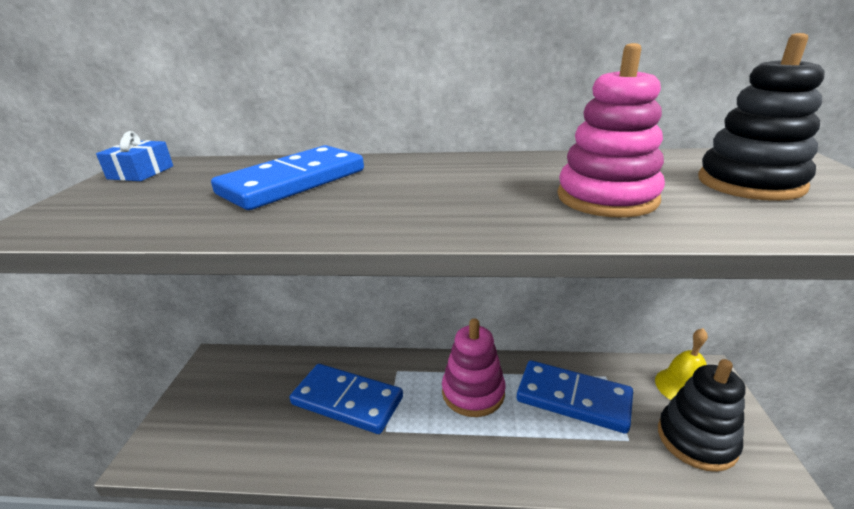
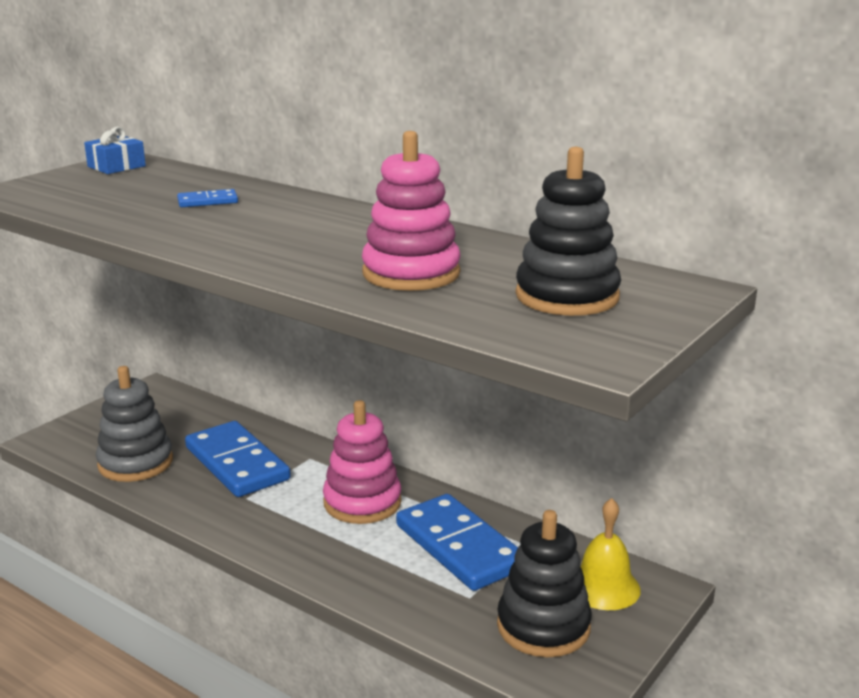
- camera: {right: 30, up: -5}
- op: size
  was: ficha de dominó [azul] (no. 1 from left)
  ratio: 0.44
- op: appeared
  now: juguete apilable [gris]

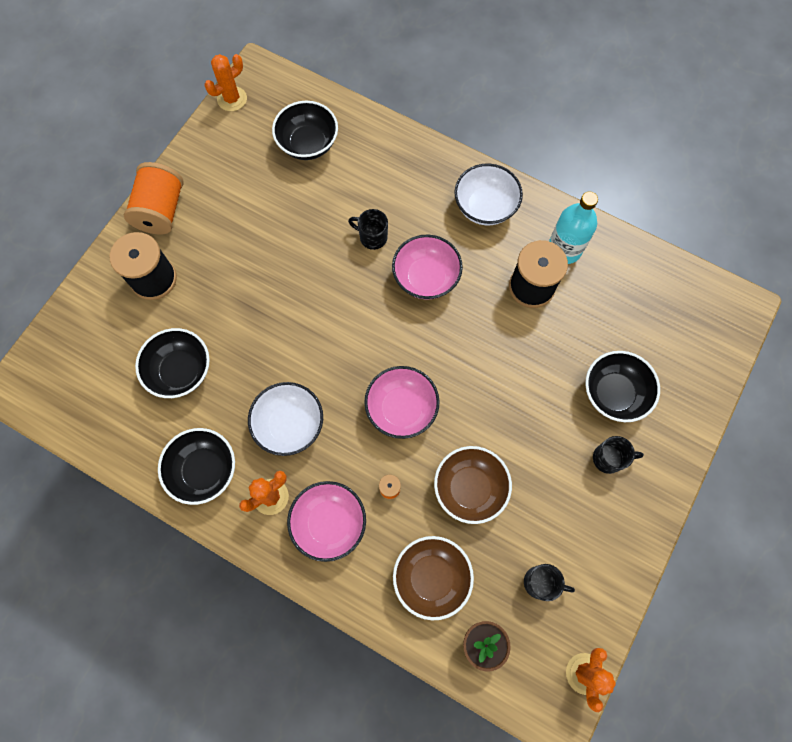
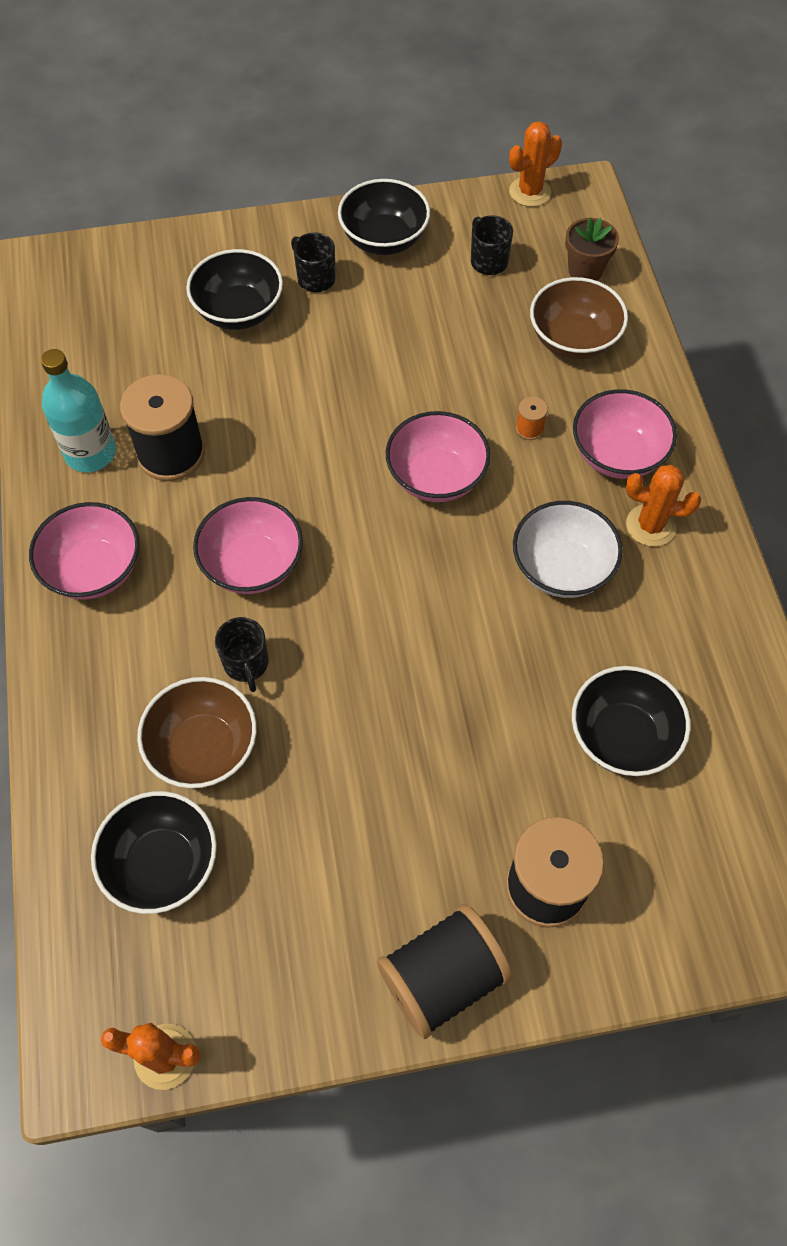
- camera: {right: -130, up: -10}
- op: colour
  was: carrete [naranja] (no. 1 from left)
  now: carrete [negro] (no. 2 from left)
- op: colour
  was: cuenco [blanco] (no. 2 from left)
  now: cuenco [rosa] (no. 1 from left)
- op: relocated
  was: cuenco [negro] (no. 2 from left in the first image)
  now: cuenco [negro] (no. 3 from left)
- op: relocated
  was: cuenco [marrón] (no. 2 from left in the first image)
  now: cuenco [marrón] (no. 1 from left)

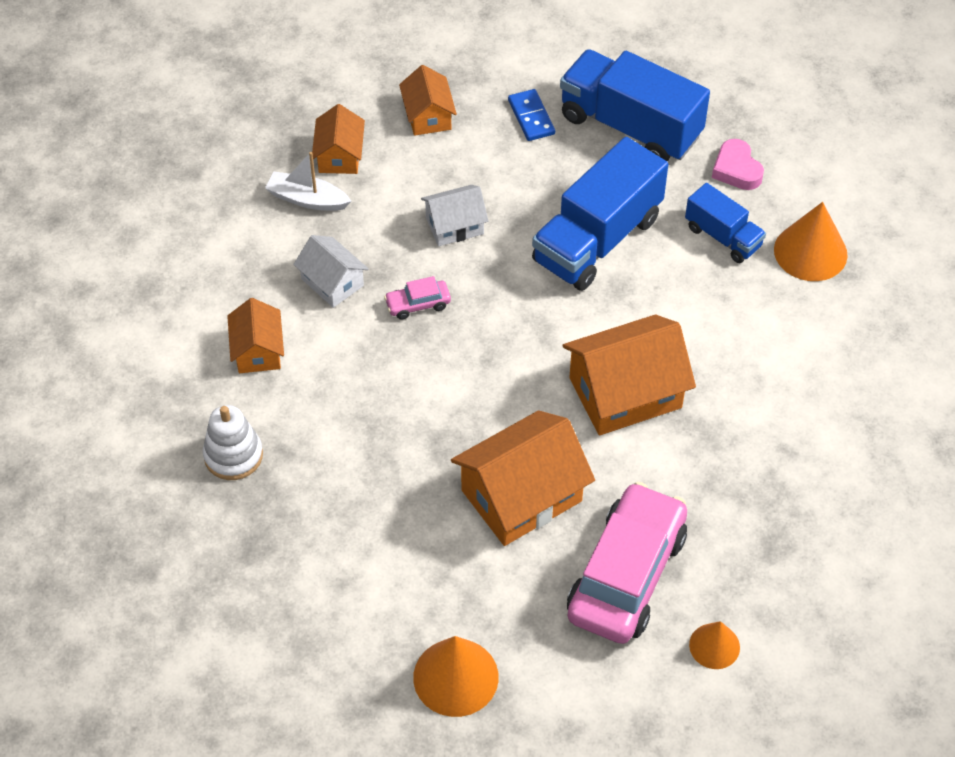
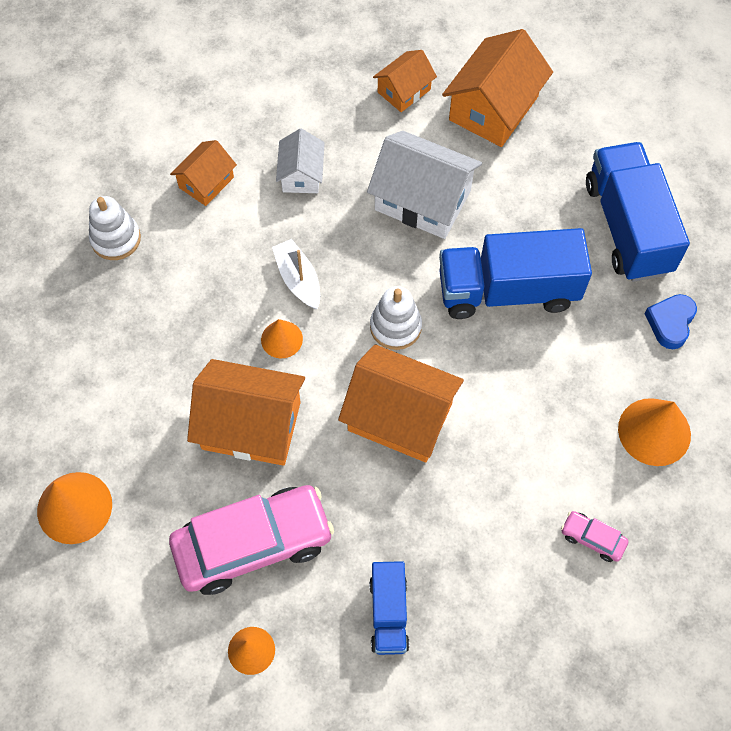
- camera: {right: 45, up: 10}
- op: size
  was: casa [naranja] (no. 3 from left in the first image)
  ratio: 1.77
- op: missing
  was: ficha de dominó [azul]
- op: colour
  was: corazón [rosa]
  now: corazón [azul]
- op: relocated
  was: barco [blanco]
- op: relocated
  was: camión [azul] (no. 3 from left in the first image)
  now: camión [azul] (no. 1 from left)
- op: size
  was: casa [blanco] (no. 2 from left)
  ratio: 1.77
- op: relocated
  was: coche [rosa] (no. 1 from left in the first image)
  now: coche [rosa] (no. 2 from left)
- op: appeared
  now: juguete apilable [blanco] (no. 2 from left)
- op: appeared
  now: cono [naranja] (no. 3 from left)

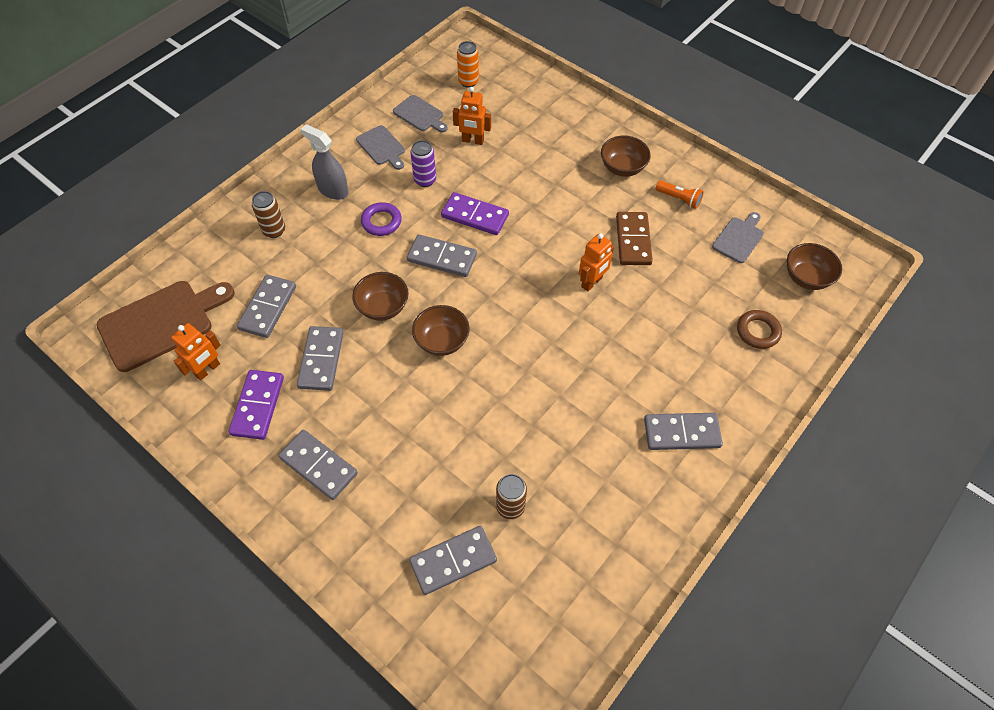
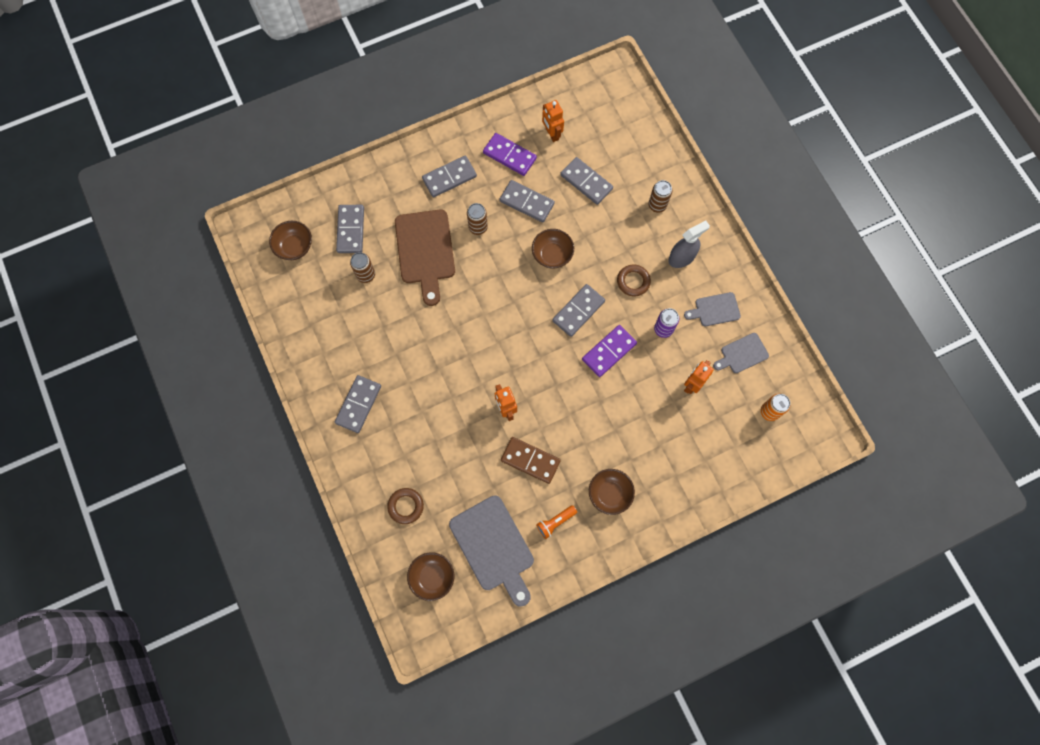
- camera: {right: 115, up: 15}
- op: colour
  was: anillo [morado]
  now: anillo [marrón] (no. 2 from left)
- op: size
  was: tabla de cortar [gris] (no. 3 from left in the first image)
  ratio: 1.86
- op: relocated
  was: tabla de cortar [marrón]
- op: relocated
  was: cuenco [marrón] (no. 2 from left in the first image)
  now: cuenco [marrón] (no. 1 from left)
- op: appeared
  now: lata [marrón] (no. 2 from left)

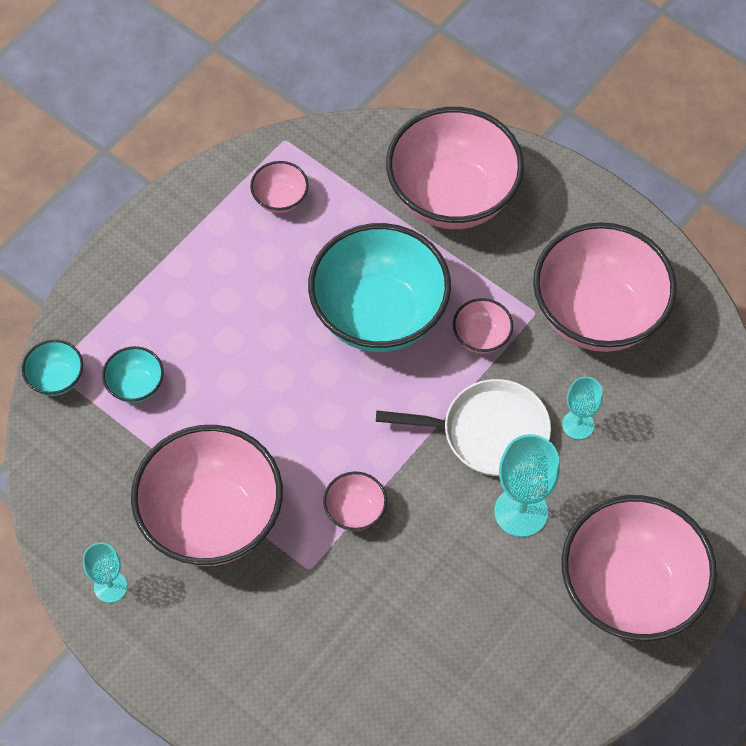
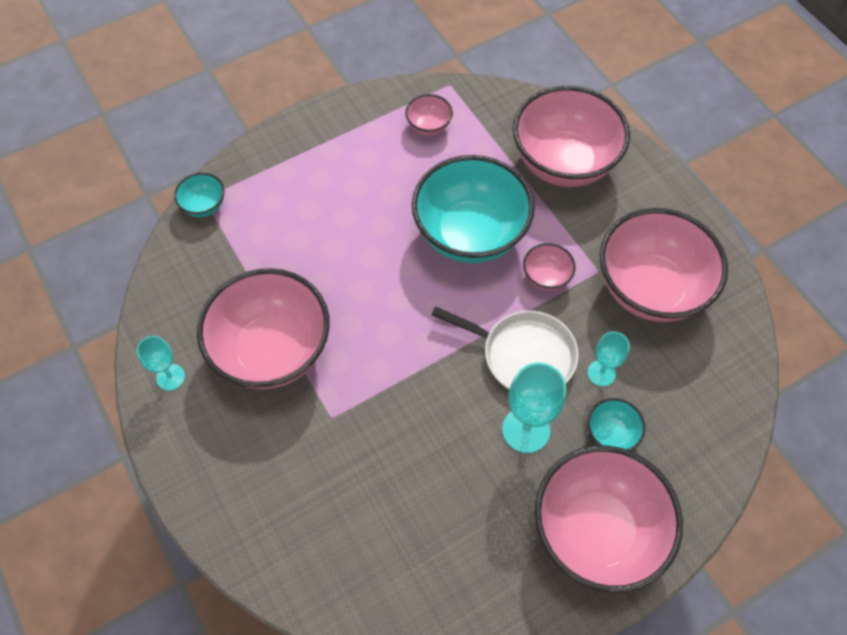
- camera: {right: 20, up: 0}
- op: relocated
  was: cuenco [turquesa] (no. 2 from left in the first image)
  now: cuenco [turquesa] (no. 3 from left)
- op: missing
  was: cuenco [rosa] (no. 3 from left)

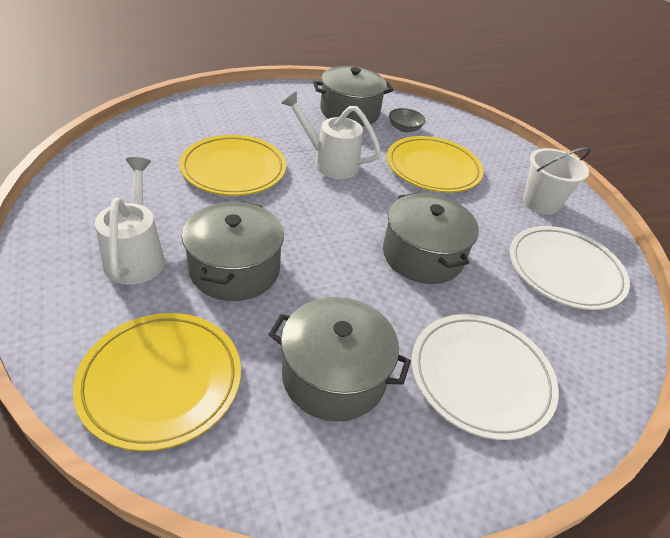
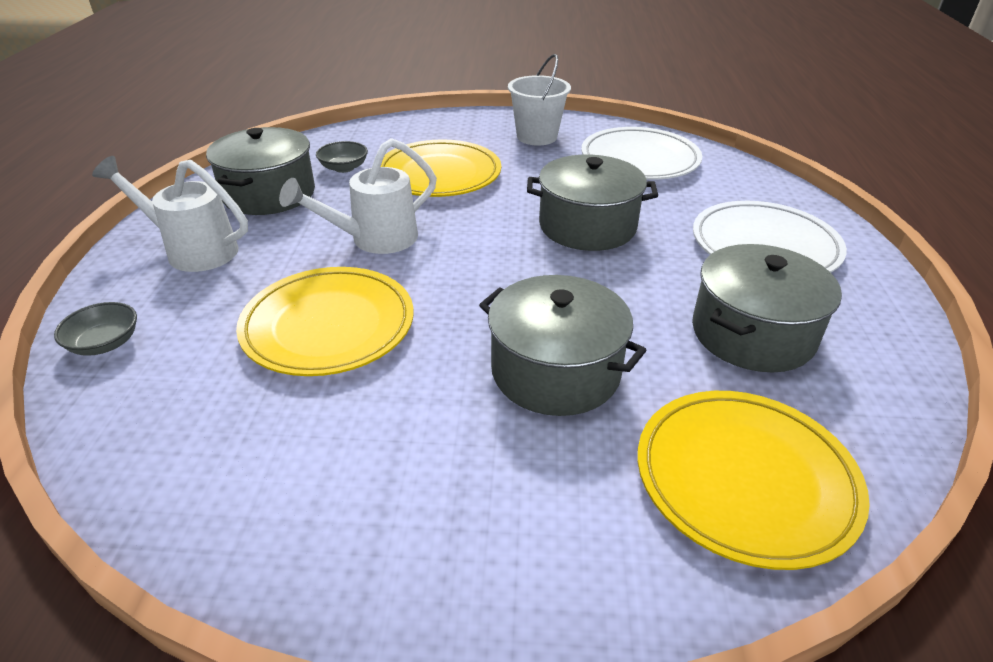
- camera: {right: -60, up: -5}
- op: relocated
  was: regadera [blanco] (no. 1 from left)
- op: appeared
  now: cuenco [gris] (no. 1 from left)

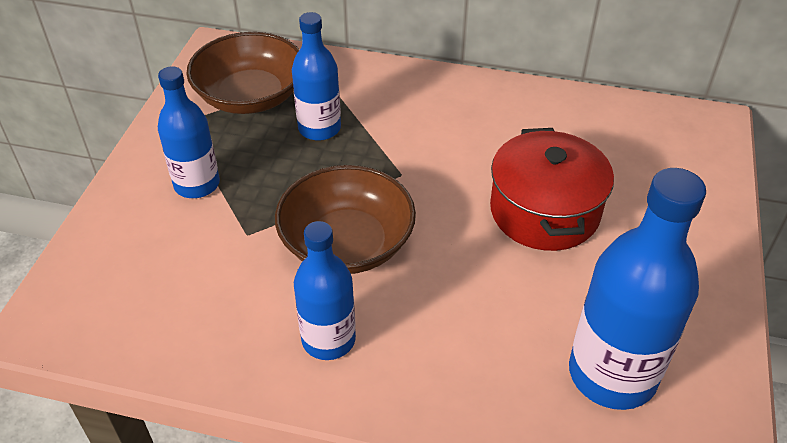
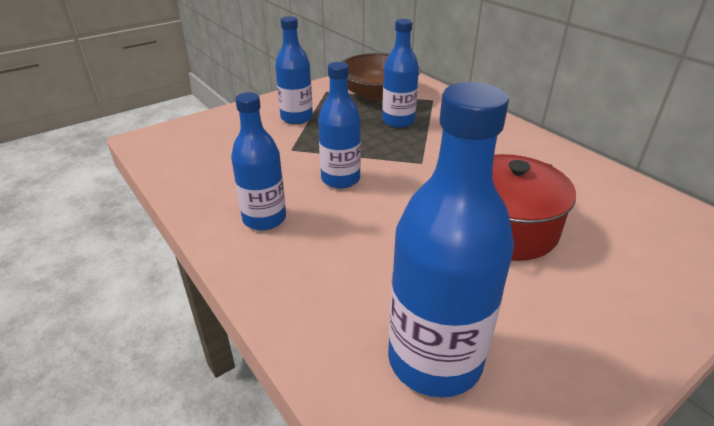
- camera: {right: 40, up: -10}
- op: exchanged
  was: cuenco [marrón] (no. 2 from left)
  now: botella [azul] (no. 3 from left)

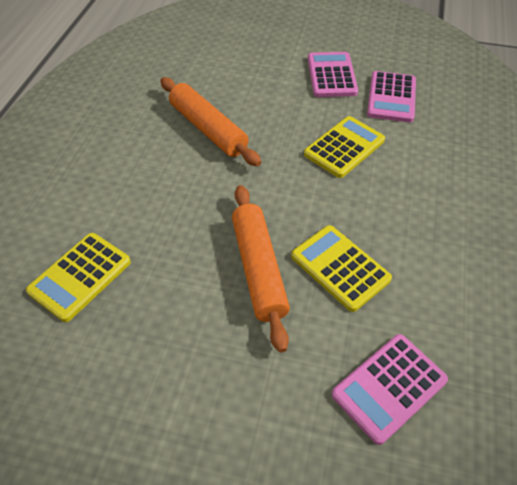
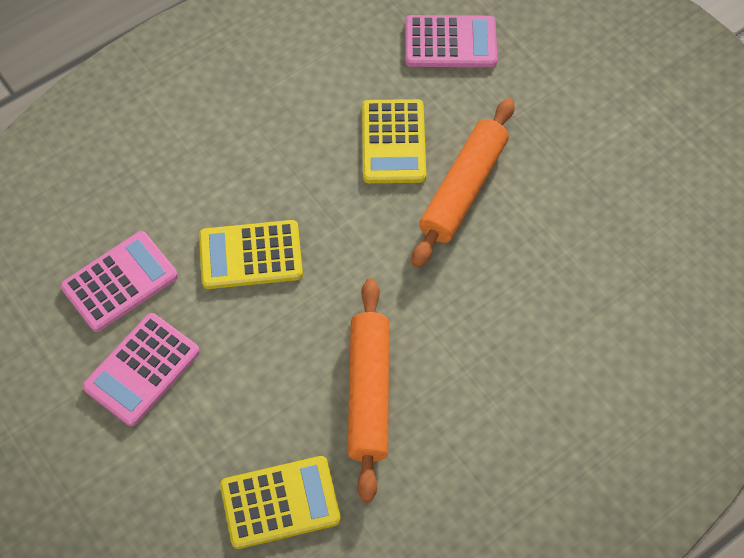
- camera: {right: -140, up: 10}
- op: relocated
  was: calculadora [amarillo] (no. 1 from left in the first image)
  now: calculadora [amarillo] (no. 2 from left)

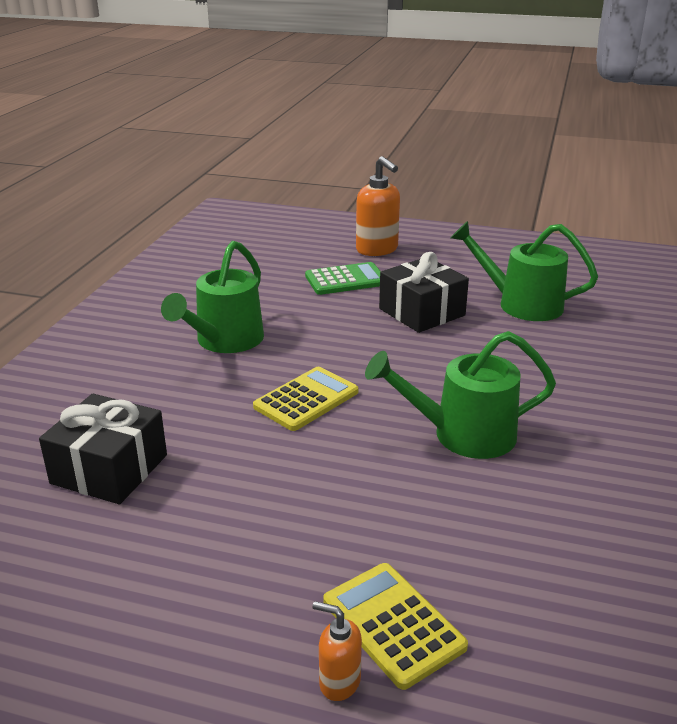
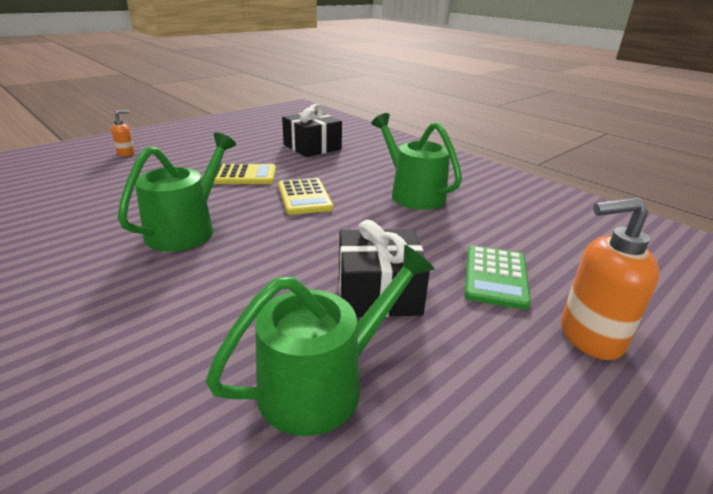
- camera: {right: 120, up: 0}
- op: relocated
  was: calculadora [amarillo] (no. 2 from left in the first image)
  now: calculadora [amarillo] (no. 1 from left)

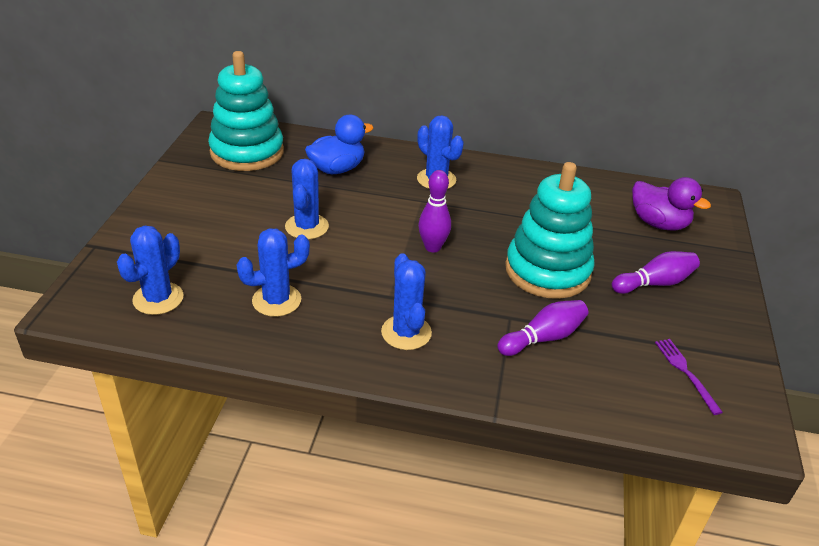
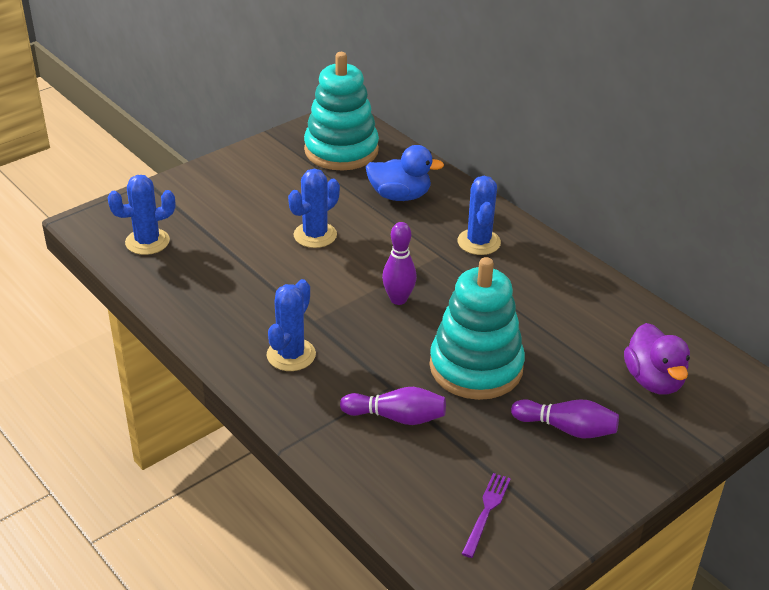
- camera: {right: 40, up: 0}
- op: missing
  was: cactus [azul] (no. 2 from left)

